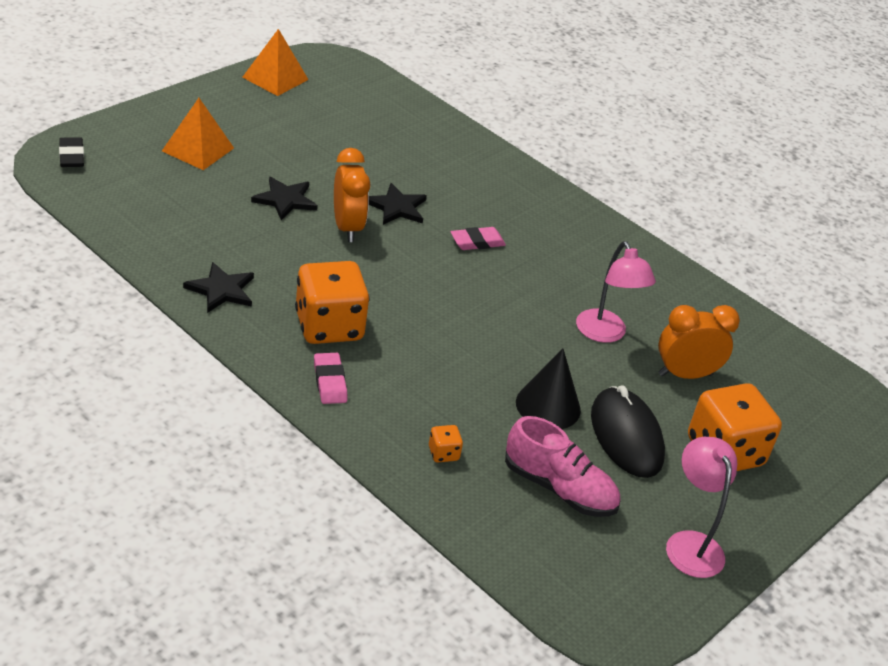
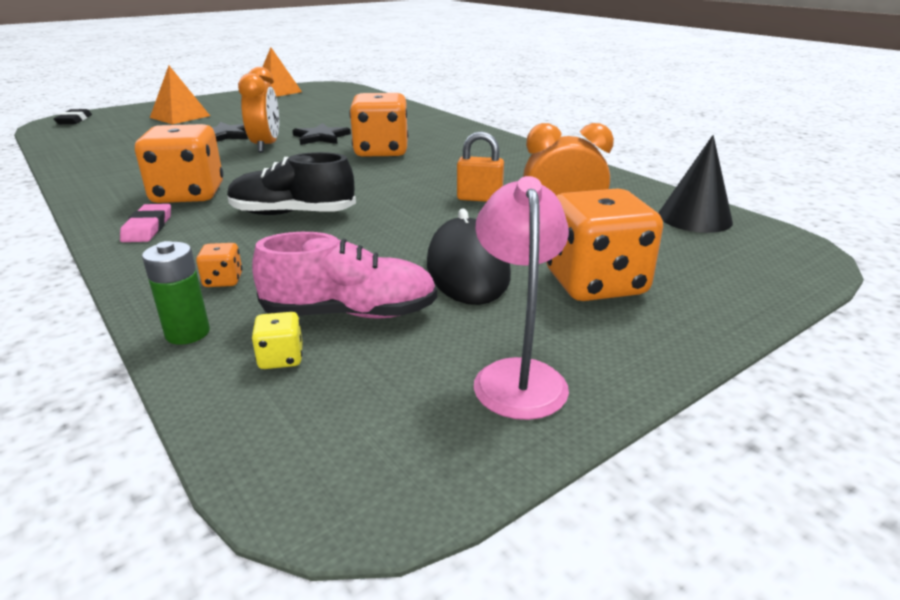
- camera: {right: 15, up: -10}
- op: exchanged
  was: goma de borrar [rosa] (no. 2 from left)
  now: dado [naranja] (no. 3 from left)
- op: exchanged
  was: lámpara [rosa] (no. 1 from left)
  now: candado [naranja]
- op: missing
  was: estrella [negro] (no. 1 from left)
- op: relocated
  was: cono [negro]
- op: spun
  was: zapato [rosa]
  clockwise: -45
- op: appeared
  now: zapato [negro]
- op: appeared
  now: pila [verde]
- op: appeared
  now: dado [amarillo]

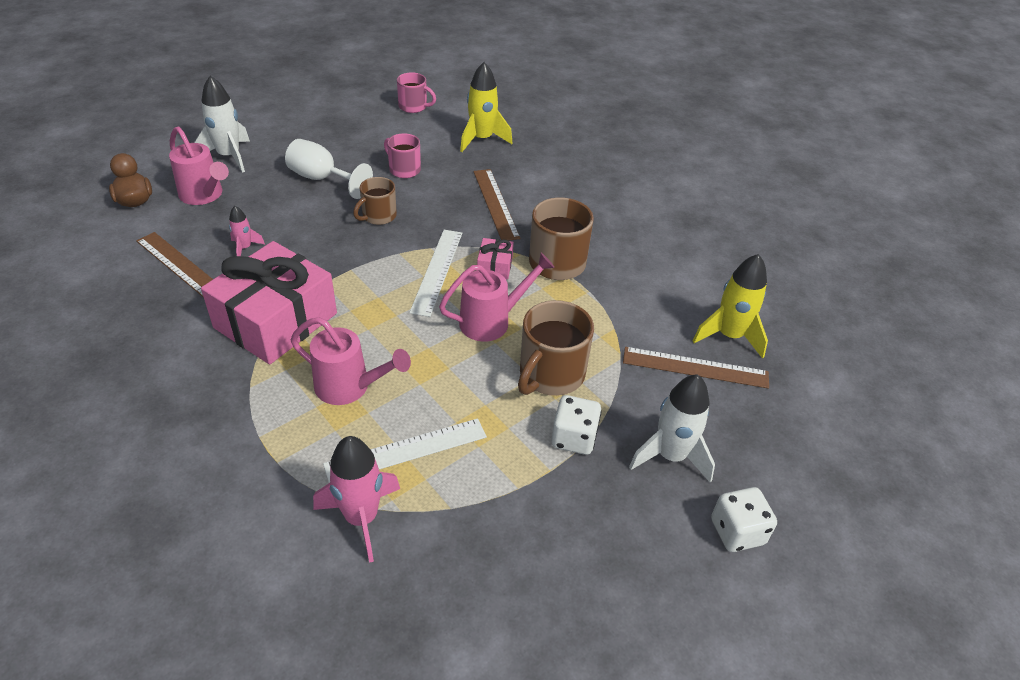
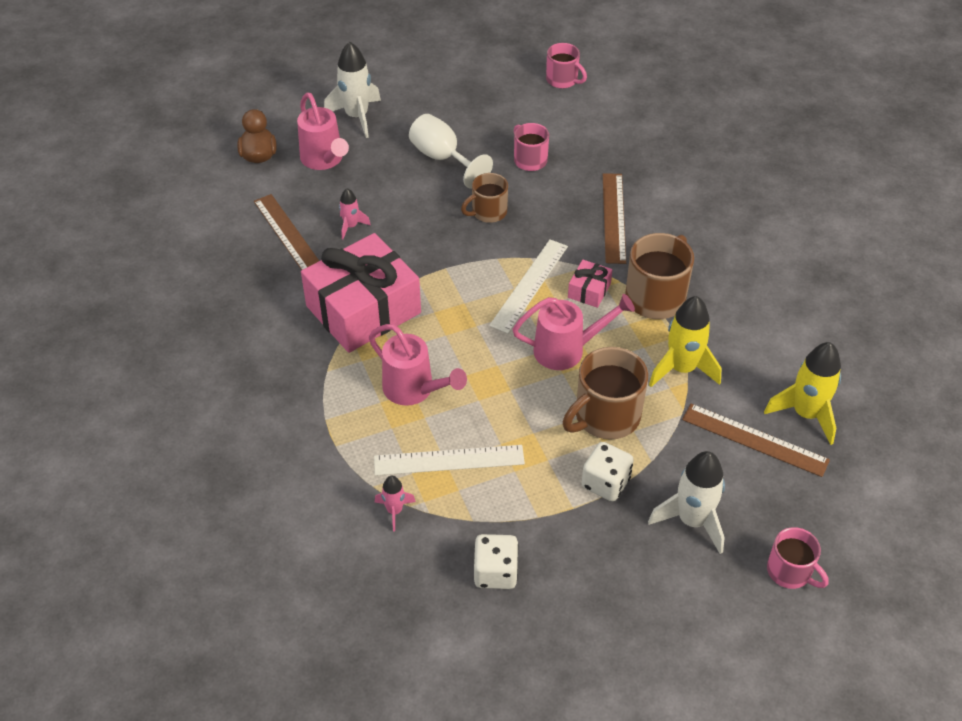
- camera: {right: 20, up: 5}
- op: relocated
  was: cohete [amarillo] (no. 1 from left)
- op: size
  was: cohete [rosa] (no. 2 from left)
  ratio: 0.53
- op: relocated
  was: dado [blanco] (no. 2 from left in the first image)
  now: dado [blanco] (no. 1 from left)
- op: appeared
  now: taza [rosa] (no. 3 from left)

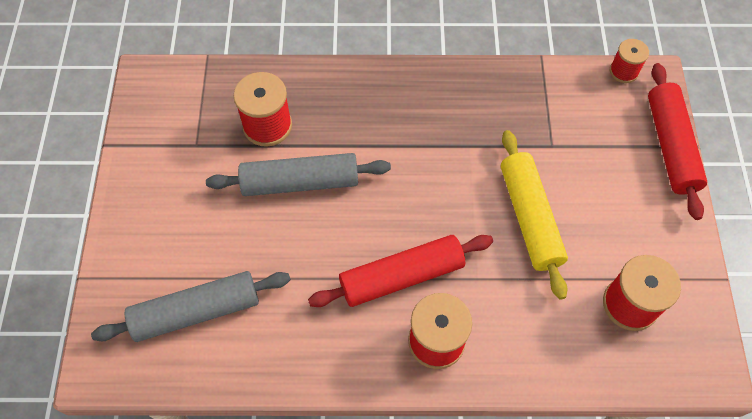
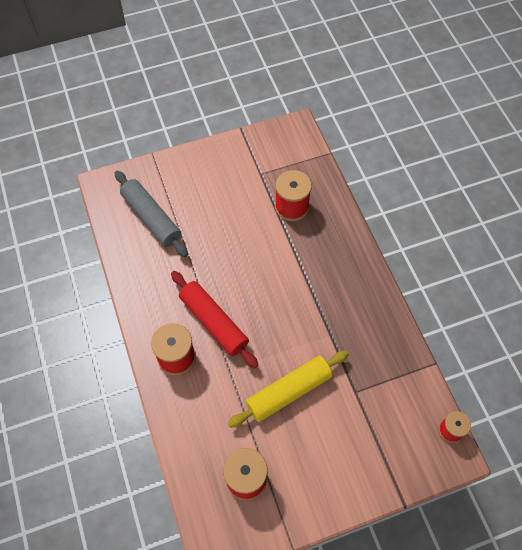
- camera: {right: 70, up: 0}
- op: missing
  was: rodillo [rojo] (no. 2 from left)
- op: missing
  was: rodillo [gris] (no. 2 from left)

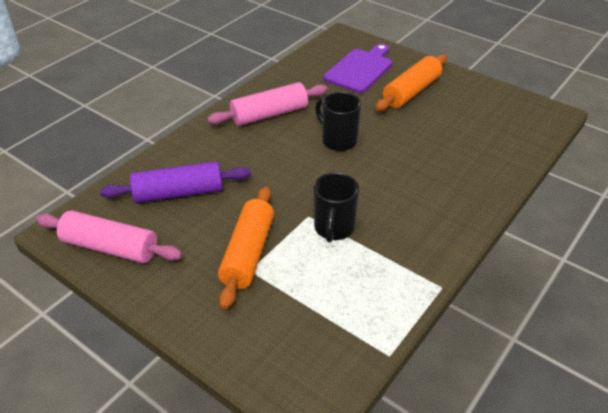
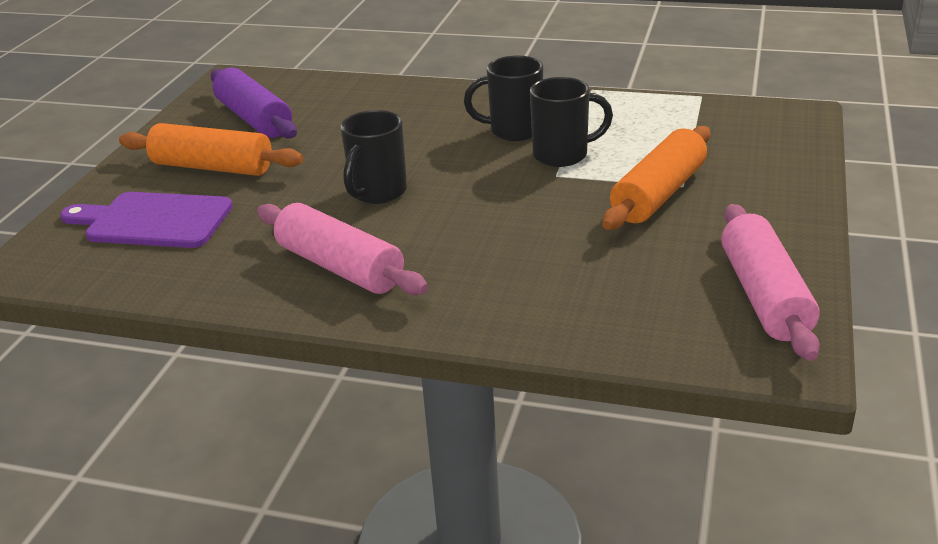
- camera: {right: -110, up: -10}
- op: relocated
  was: rodillo [morado]
- op: spun
  was: rodillo [naranja] (no. 1 from left in the first image)
  clockwise: -45
- op: appeared
  now: taza [negro] (no. 2 from left)

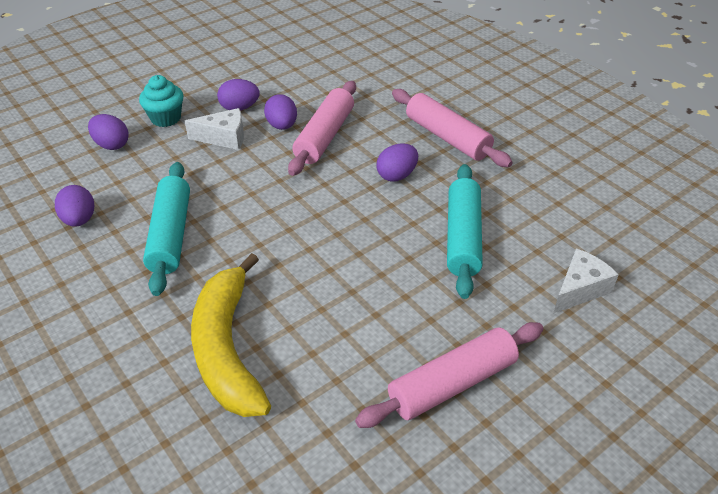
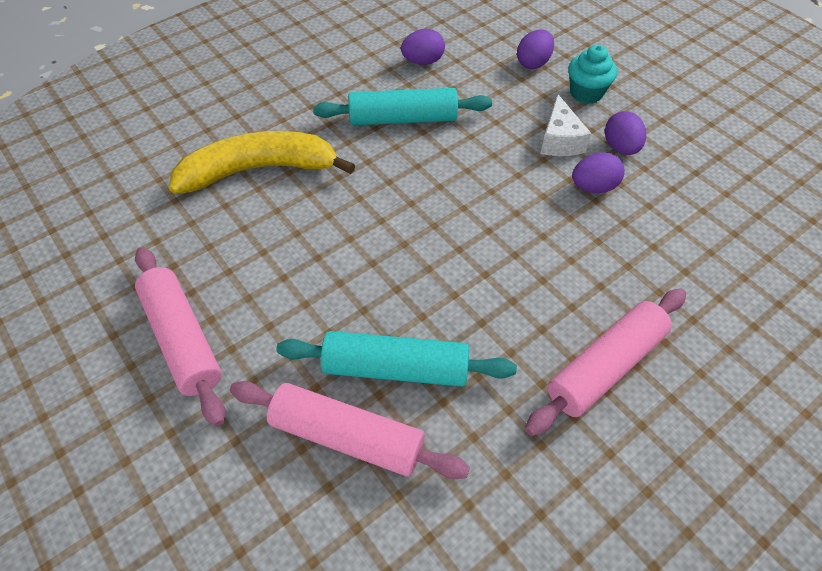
- camera: {right: 90, up: 10}
- op: relocated
  was: rodillo [rosa] (no. 1 from left in the first image)
  now: rodillo [rosa] (no. 2 from left)
- op: missing
  was: huevo [morado] (no. 5 from left)
- op: missing
  was: queso [blanco] (no. 2 from left)

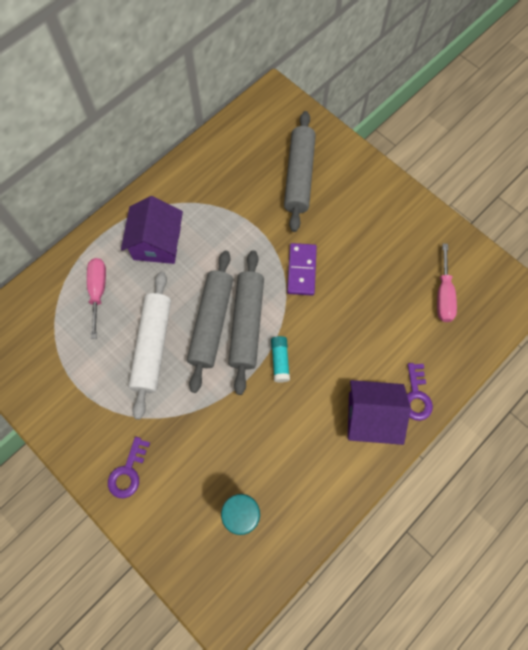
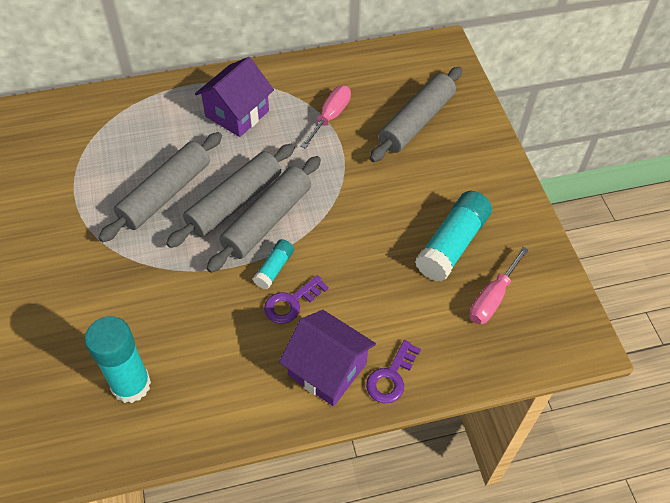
- camera: {right: 30, up: -15}
- op: missing
  was: ficha de dominó [morado]
- op: relocated
  was: destornillador [rosa] (no. 1 from left)
- op: colour
  was: rodillo [blanco]
  now: rodillo [gris] (no. 1 from left)
- op: relocated
  was: llave [morado] (no. 1 from left)
- op: appeared
  now: barra de pegamento [turquesa] (no. 3 from left)

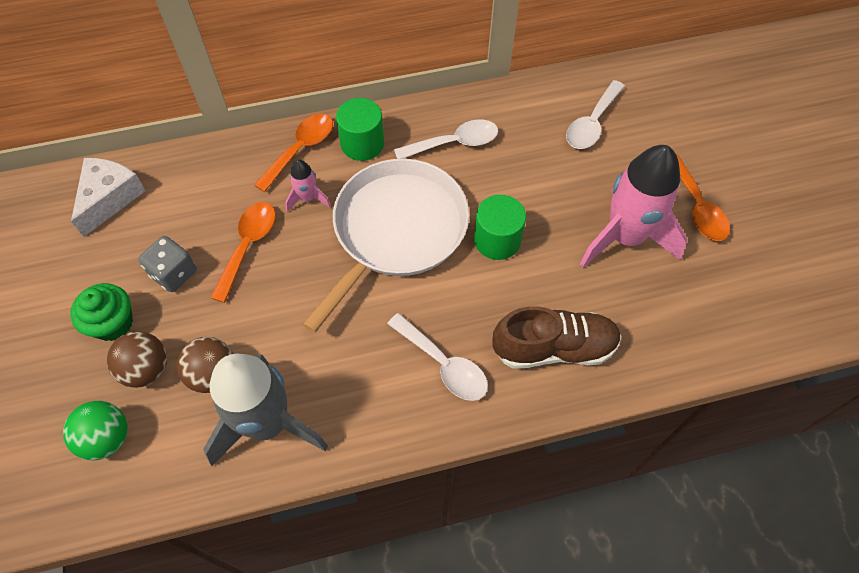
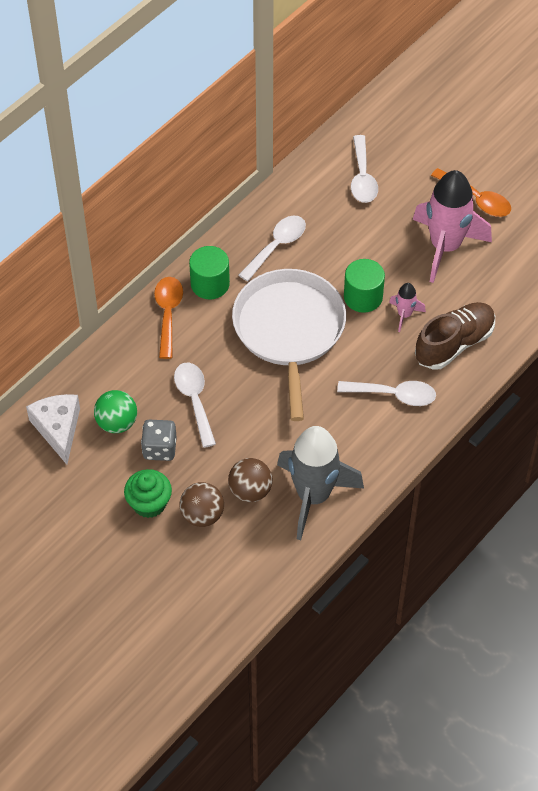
- camera: {right: -35, up: -5}
- op: relocated
  was: cohete [rosa] (no. 1 from left)
- op: colour
  was: cuchara [naranja] (no. 1 from left)
  now: cuchara [blanco] (no. 1 from left)
- op: relocated
  was: pelota [verde]

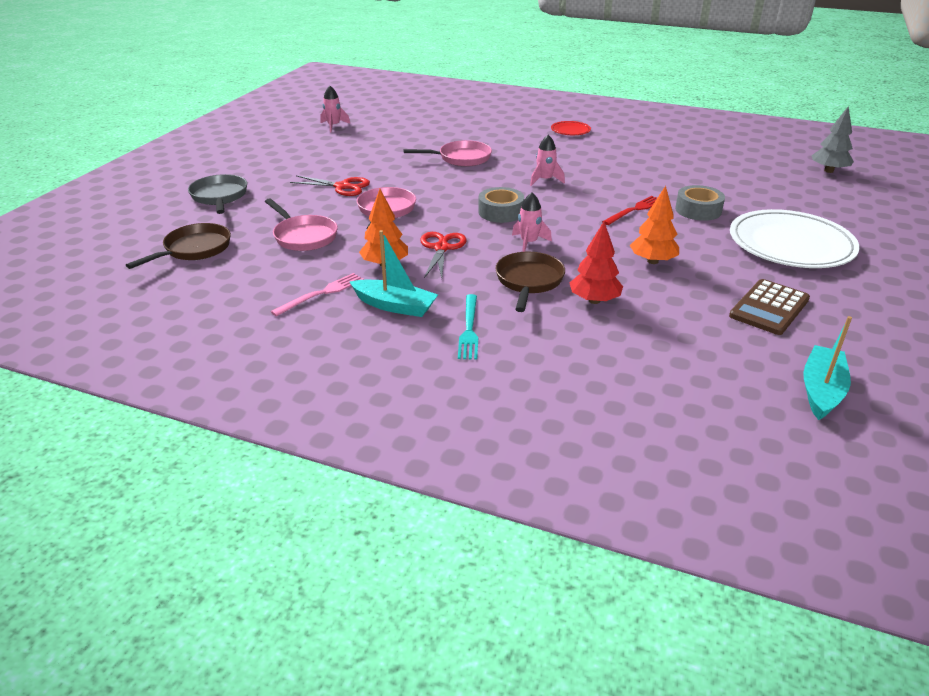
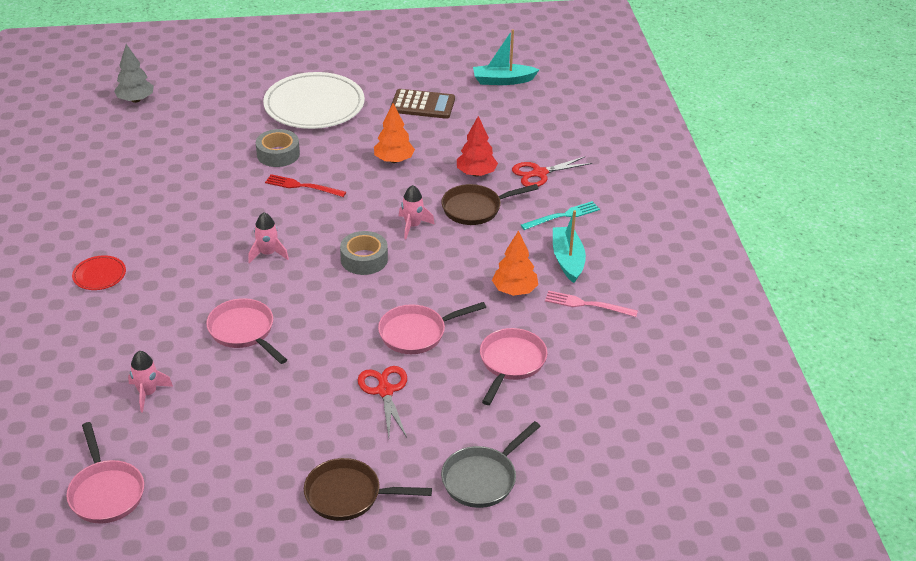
- camera: {right: -120, up: 5}
- op: relocated
  was: cohete [rosa] (no. 1 from left)
- op: relocated
  was: sartén [marrón] (no. 1 from left)
- op: relocated
  was: tijeras [rojo] (no. 2 from left)
- op: appeared
  now: sartén [rosa] (no. 1 from left)

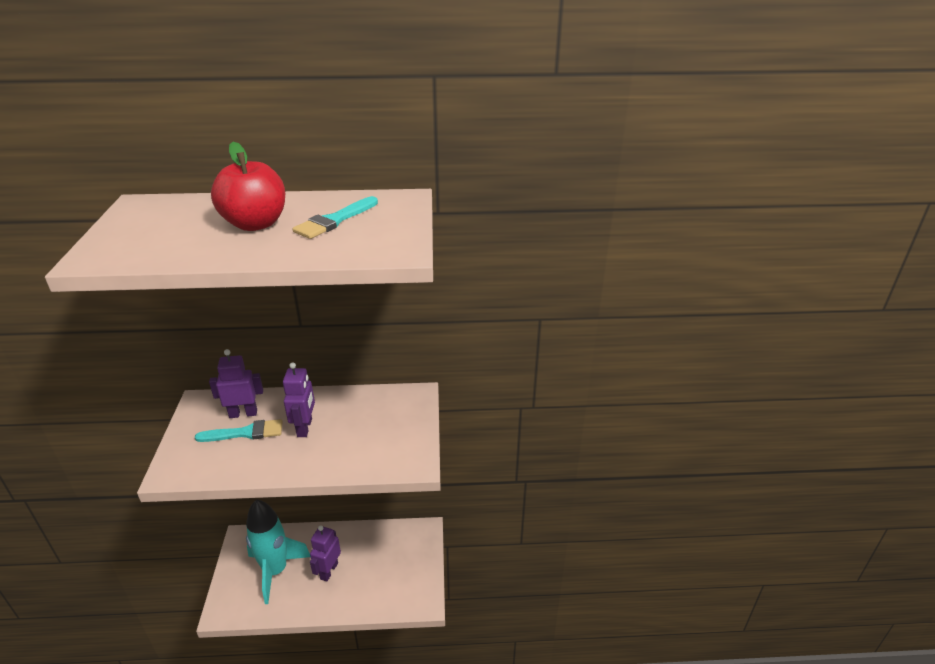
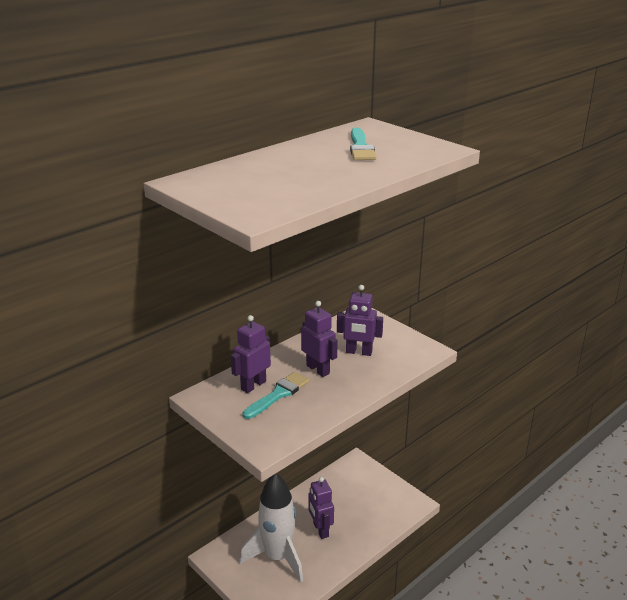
- camera: {right: -40, up: -5}
- op: missing
  was: manzana [rojo]
- op: colour
  was: cohete [turquesa]
  now: cohete [blanco]
- op: appeared
  now: robot [morado] (no. 4 from left)

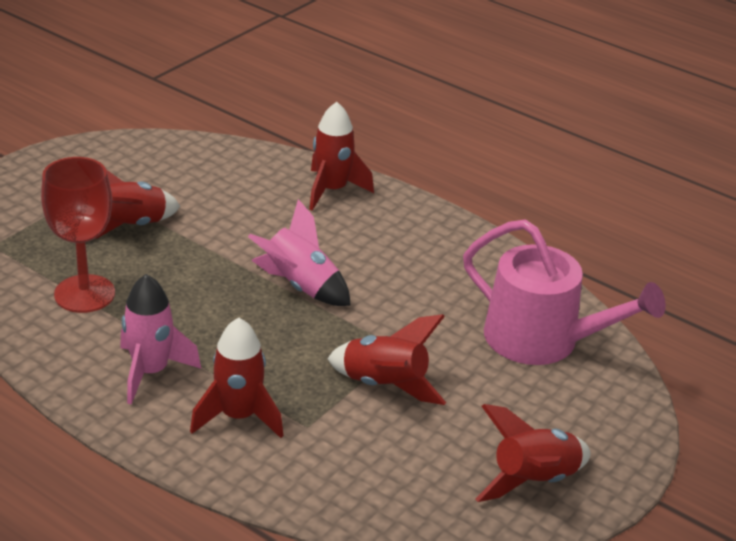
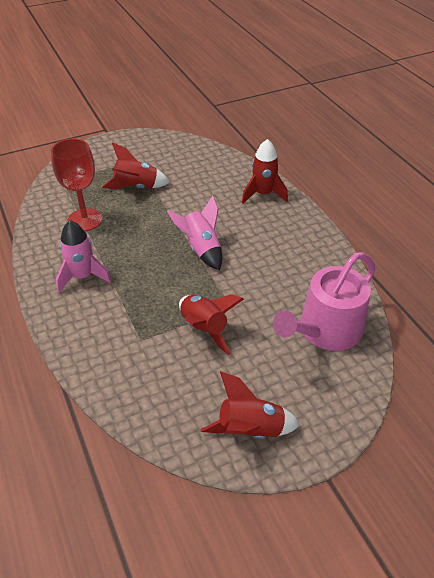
- camera: {right: 30, up: 10}
- op: spun
  was: regadera [rosa]
  clockwise: 75
- op: missing
  was: cohete [rojo] (no. 2 from left)

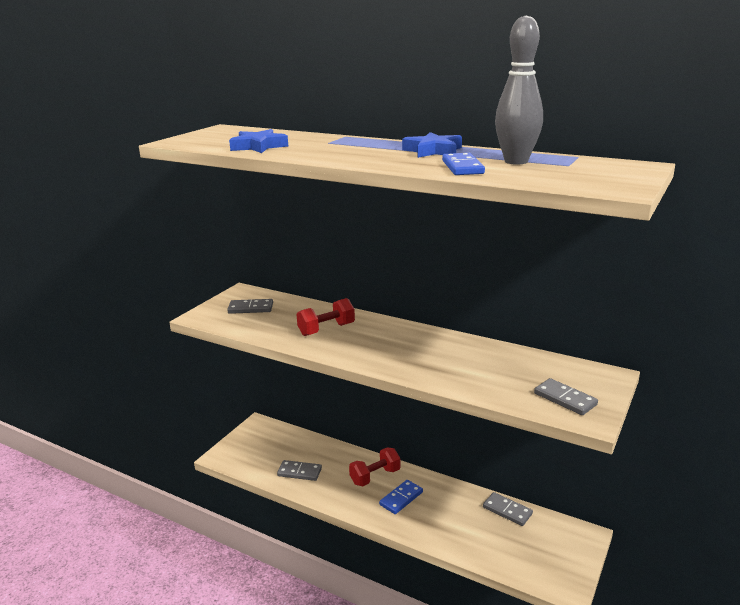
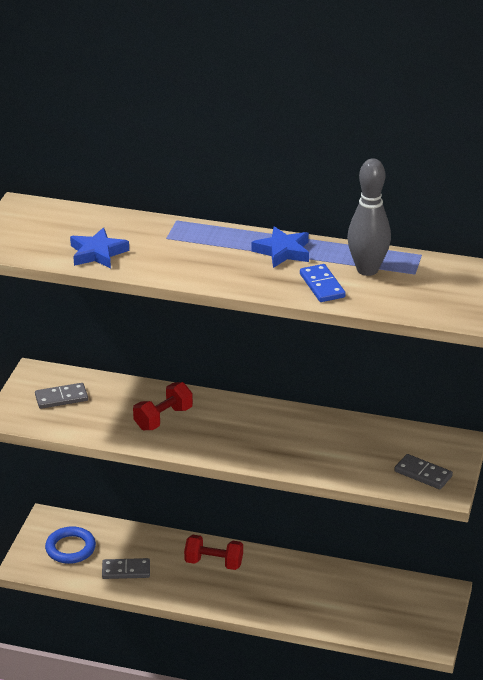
- camera: {right: -15, up: 10}
- op: spun
  was: mancuerna [rojo] (no. 2 from left)
  clockwise: 60
- op: missing
  was: ficha de dominó [azul] (no. 1 from left)
- op: missing
  was: ficha de dominó [gris] (no. 3 from left)
- op: appeared
  now: anillo [azul]

